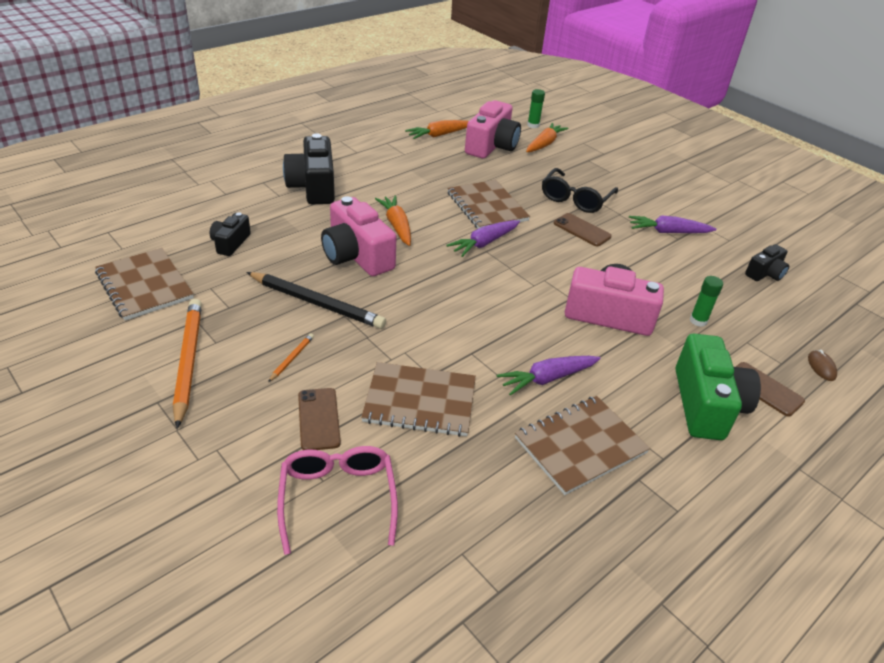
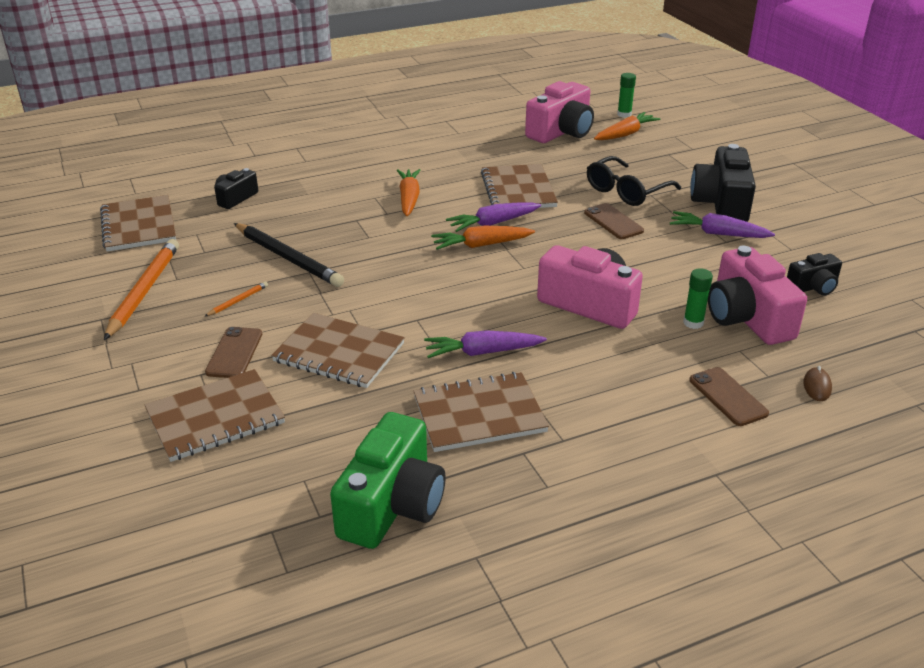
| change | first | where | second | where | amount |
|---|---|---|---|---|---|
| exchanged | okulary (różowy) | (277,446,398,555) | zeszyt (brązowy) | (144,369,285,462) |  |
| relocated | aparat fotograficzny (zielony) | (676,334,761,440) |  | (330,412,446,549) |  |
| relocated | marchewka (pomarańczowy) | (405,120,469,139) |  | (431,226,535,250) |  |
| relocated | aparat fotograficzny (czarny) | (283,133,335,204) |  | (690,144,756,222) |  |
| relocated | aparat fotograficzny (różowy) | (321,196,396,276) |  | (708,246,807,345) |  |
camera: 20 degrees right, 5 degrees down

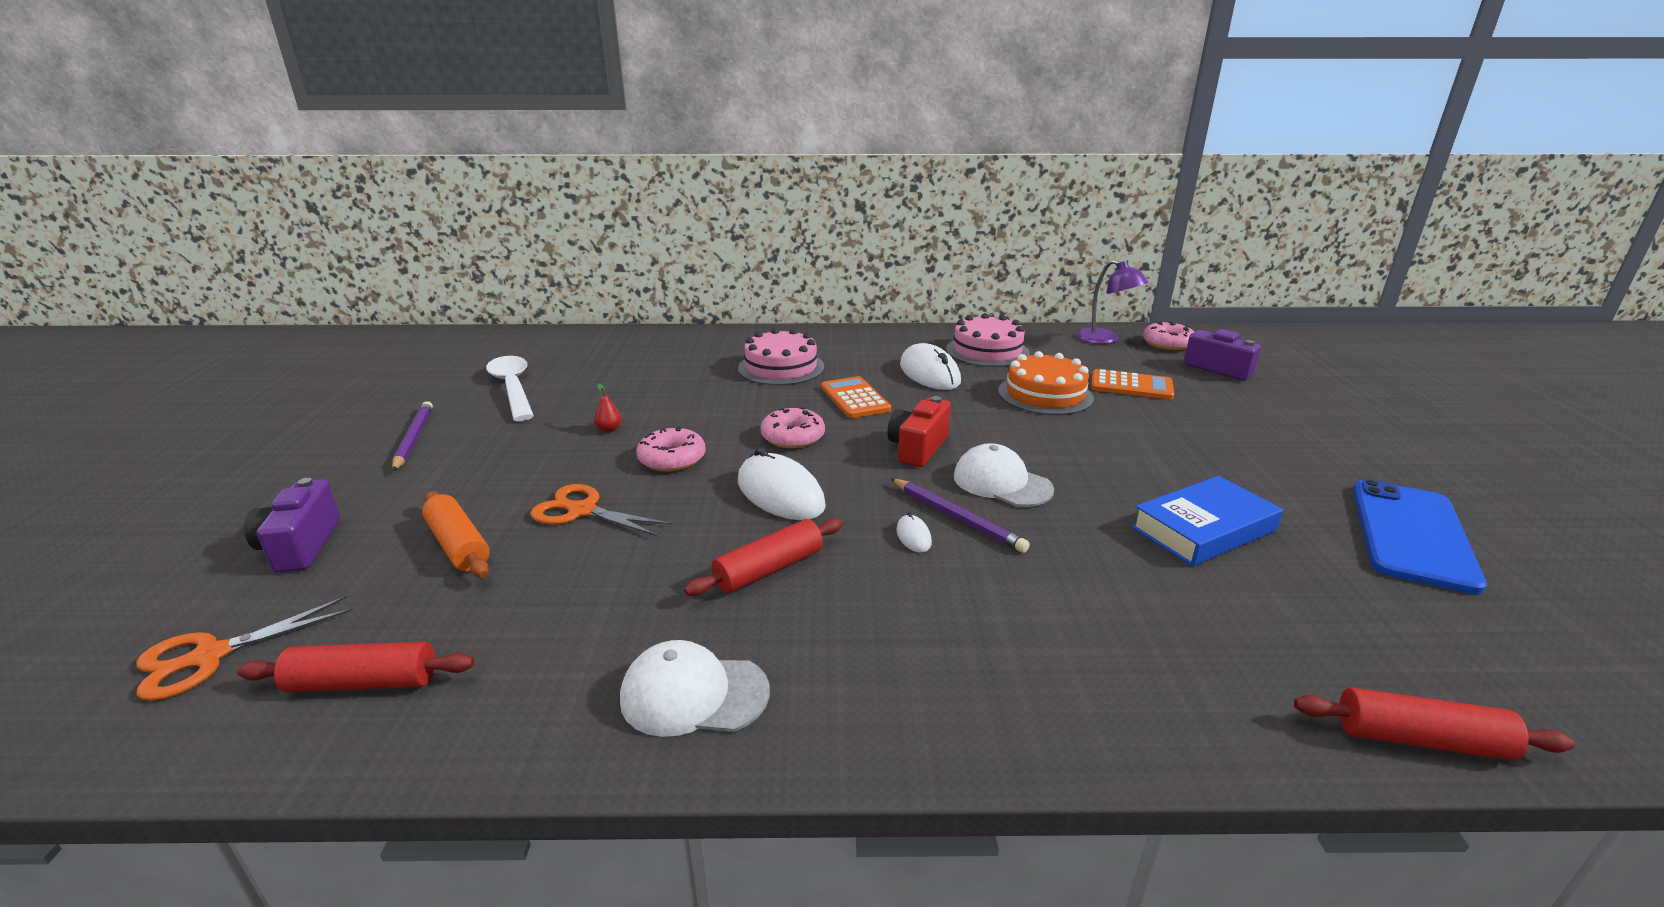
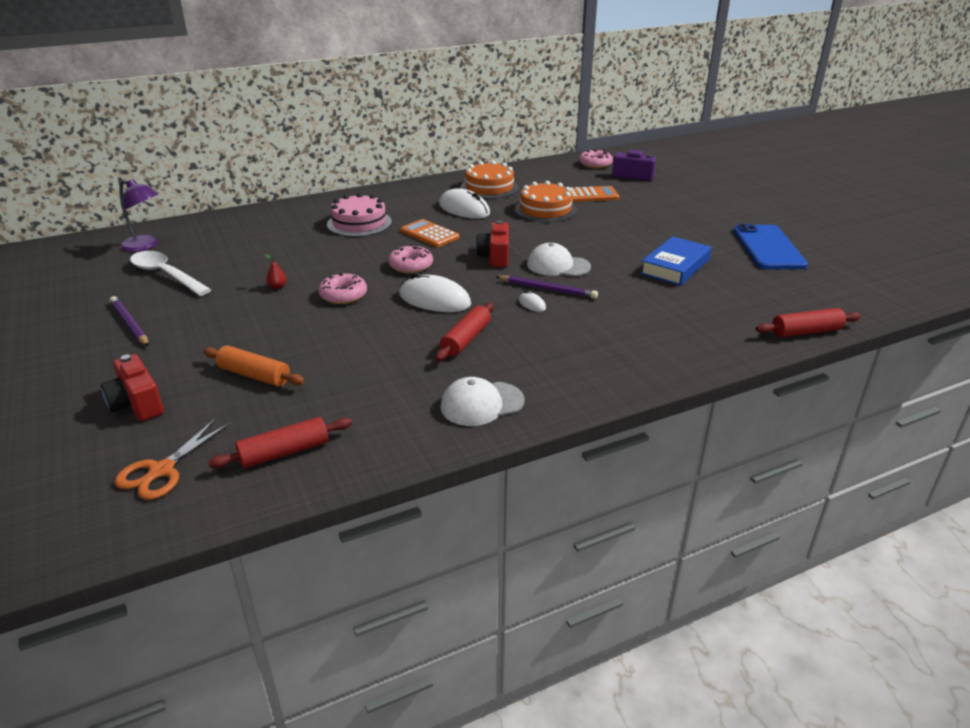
| change | first | where | second | where | amount |
|---|---|---|---|---|---|
| colour | aparat fotograficzny (fioletowy) | (244,478,340,572) | aparat fotograficzny (czerwony) | (101,354,164,421) |  |
| relocated | lampka (fioletowy) | (1076,260,1149,344) |  | (119,179,158,252) |  |
| colour | tort (różowy) | (946,313,1030,367) | tort (pomarańczowy) | (460,161,518,199) |  |
| missing | nożyczki (pomarańczowy) | (530,484,672,536) |  |  |  |
camera: 25 degrees left, 5 degrees up

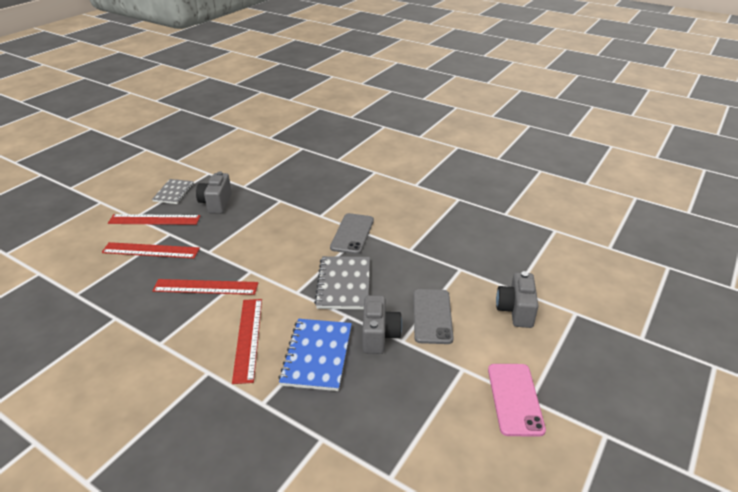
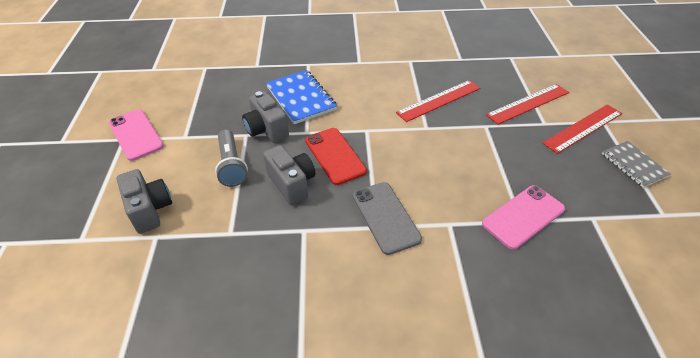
| change | first | where | second | where | amount |
|---|---|---|---|---|---|
| exchanged | telefon (szary) | (413,289,454,344) | latarka (szary) | (215,130,248,187) |  |
| relocated | aparat fotograficzny (szary) | (196,171,232,214) |  | (263,145,316,205) |  |
| exchanged | zeszyt (szary) | (314,256,370,309) | telefon (czerwony) | (305,128,367,185) |  |
| appeared |  |  | telefon (różowy) | (482,185,565,250) |  |
| missing | linijka (czerwony) | (232,299,262,384) |  |  |  |
camera: 145 degrees right, 10 degrees up

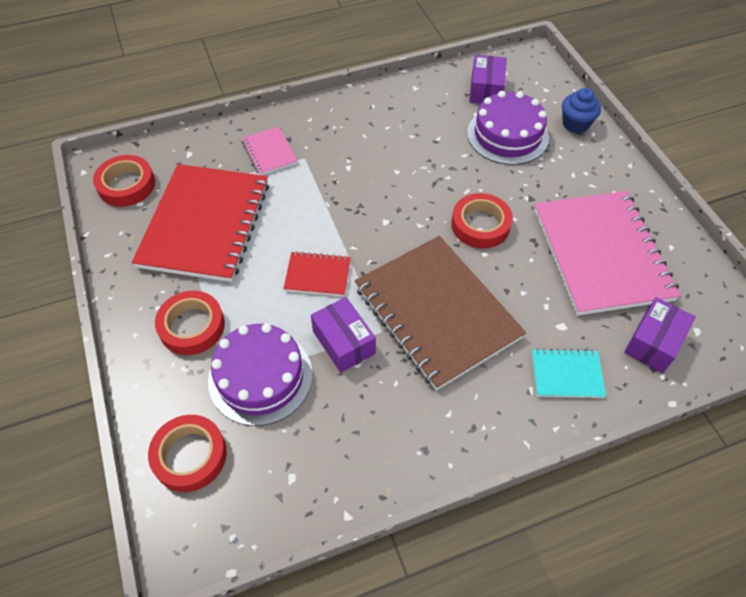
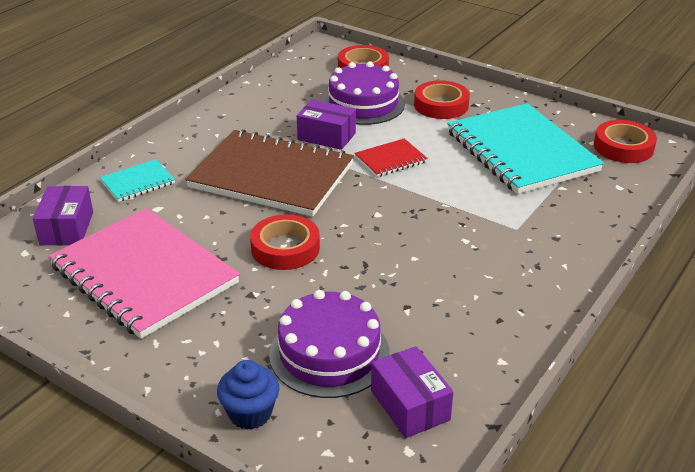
| change | first | where | second | where | amount |
|---|---|---|---|---|---|
| colour | zeszyt (czerwony) | (132,164,269,282) | zeszyt (turkusowy) | (447,103,604,194) |  |
| missing | zeszyt (różowy) | (242,127,297,175) |  |  |  |
camera: 145 degrees right, 20 degrees down

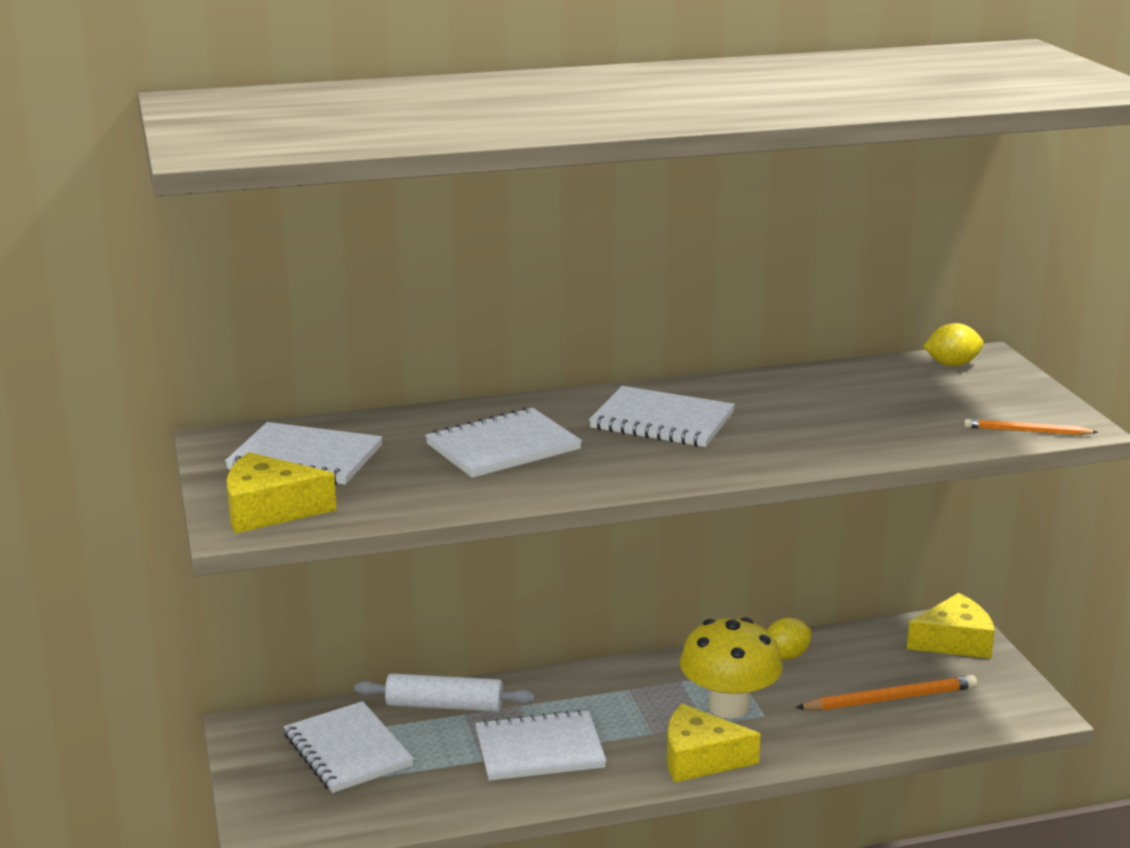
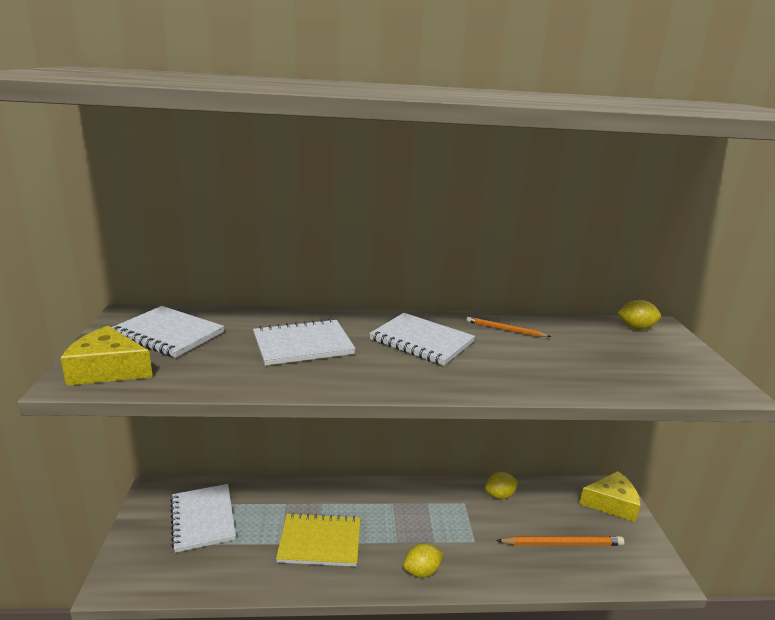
| change | first | where | second | where | amount |
|---|---|---|---|---|---|
| colour | zeszyt (biały) | (475,709,607,781) | zeszyt (żółty) | (276,513,361,567) |  |
| exchanged | ser (żółty) | (667,704,761,783) | cytryna (żółty) | (403,543,443,578) |  |
| relocated | ołówek (pomarańczowy) | (964,419,1098,435) |  | (466,317,551,337) |  |
| missing | wałek do ciasta (biały) | (354,673,535,712) |  |  |  |
| missing | grzyb (żółty) | (680,617,783,719) |  |  |  |
camera: 10 degrees right, 0 degrees up

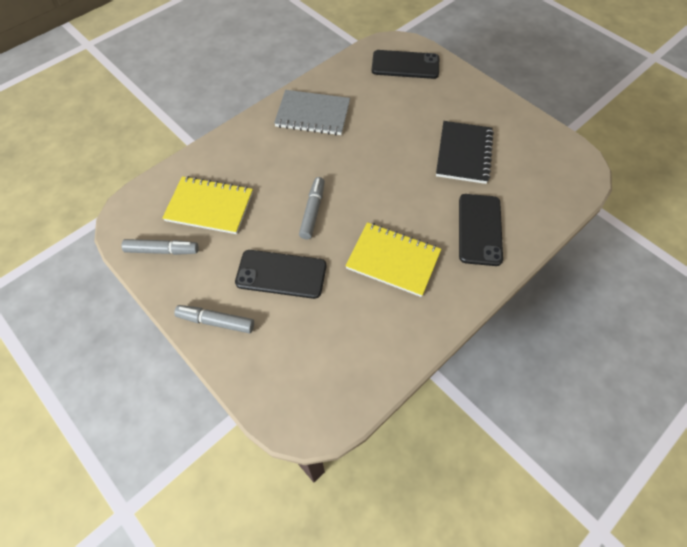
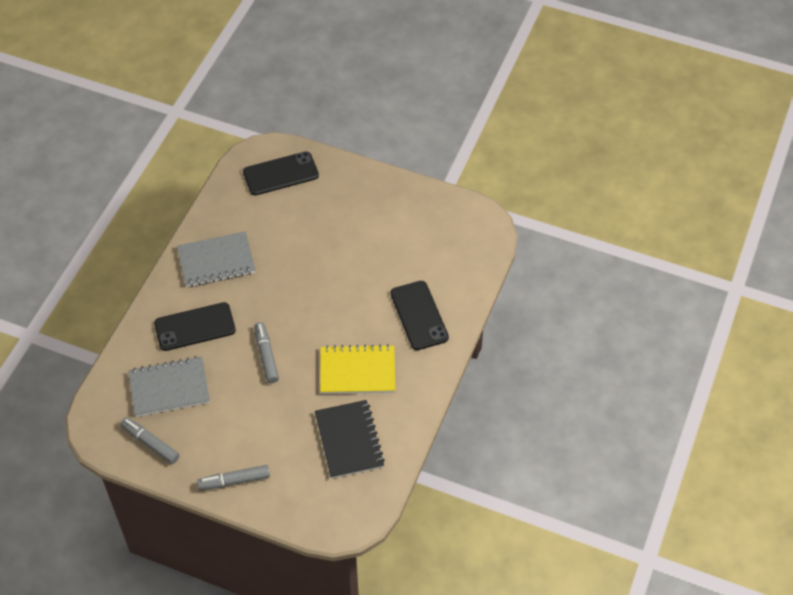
| change | first | where | second | where | amount |
|---|---|---|---|---|---|
| spun | flamaster (szary) | (122,239,199,255) |  | (120,417,180,464) | 120 degrees counterclockwise |
| colour | zeszyt (żółty) | (162,176,253,234) | zeszyt (szary) | (128,356,210,417) |  |
| relocated | telefon (czarny) | (235,250,326,299) |  | (154,302,236,351) |  |
| relocated | zeszyt (czarny) | (436,121,494,184) |  | (315,400,385,479) |  |
camera: 25 degrees left, 5 degrees down

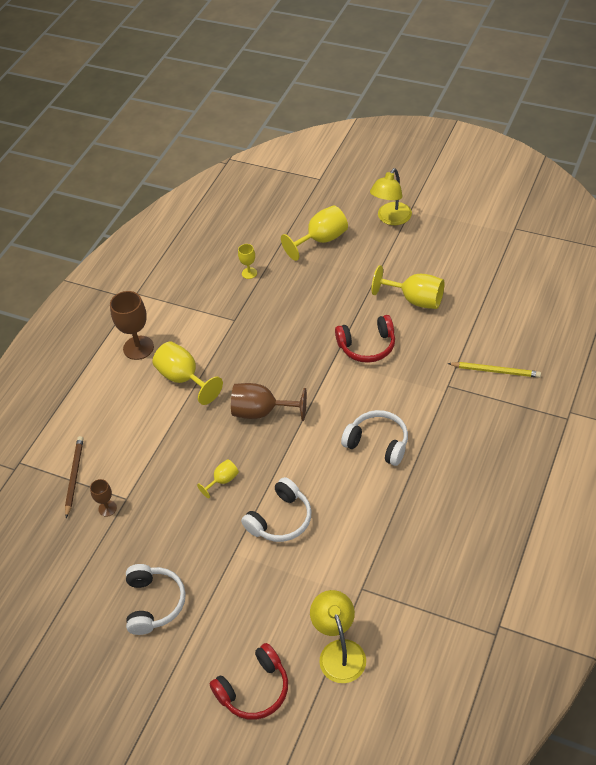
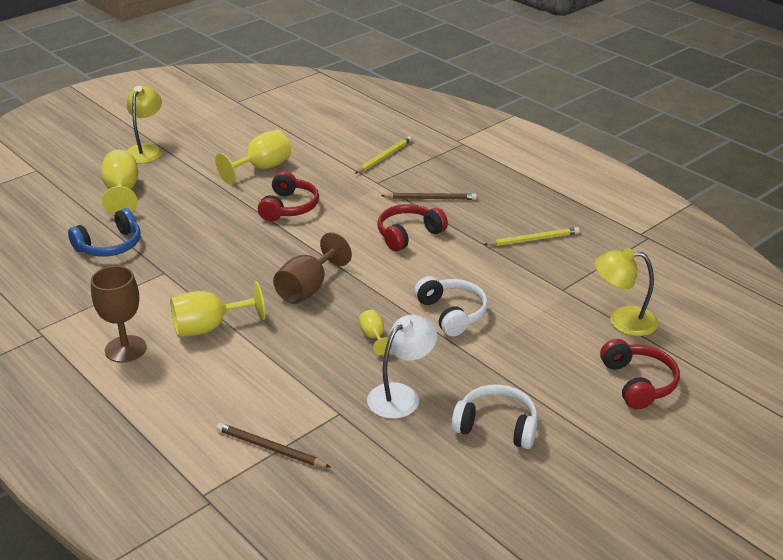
| change | first | where | second | where | amount |
|---|---|---|---|---|---|
| exchanged | kielich (żółty) | (238,244,257,279) | słuchawki (niebieski) | (68,208,141,256) |  |
| spun | lampka (żółty) | (370,168,412,225) |  | (127,86,162,163) | 135 degrees counterclockwise |
| appeared |  |  | lampka (biały) | (367,315,437,419) |  |
| colour | słuchawki (biały) | (341,410,408,466) | słuchawki (czerwony) | (378,204,448,251) |  |
| appeared |  |  | ołówek (brązowy) | (381,193,477,200) |  |
| appeared |  |  | ołówek (żółty) | (483,227,580,246) |  |
| missing | kielich (brązowy) | (90,479,117,517) |  |  |  |
camera: 70 degrees left, 15 degrees down

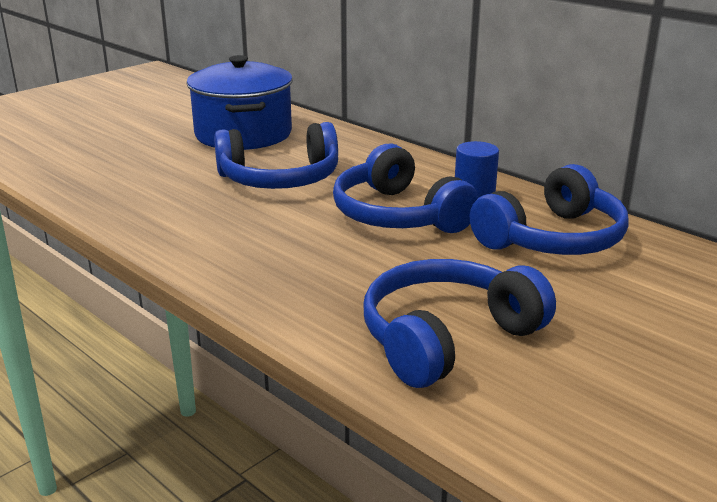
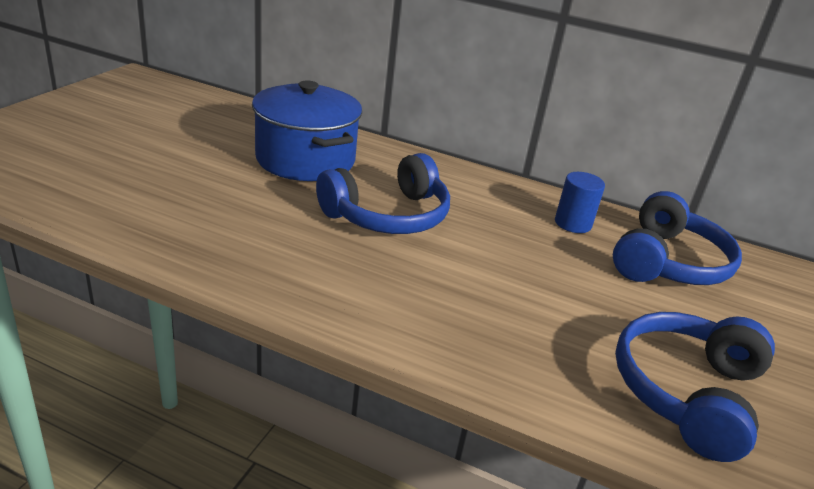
| change | first | where | second | where | amount |
|---|---|---|---|---|---|
| missing | słuchawki (niebieski) | (333,143,479,233) |  |  |  |
camera: 25 degrees left, 5 degrees up

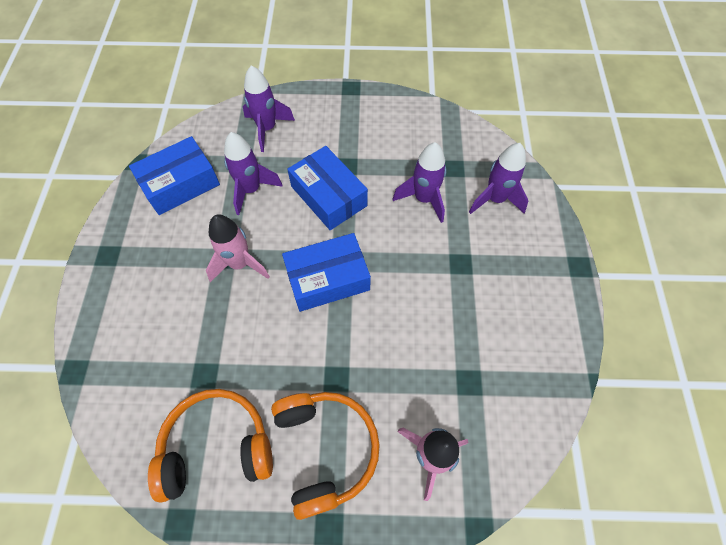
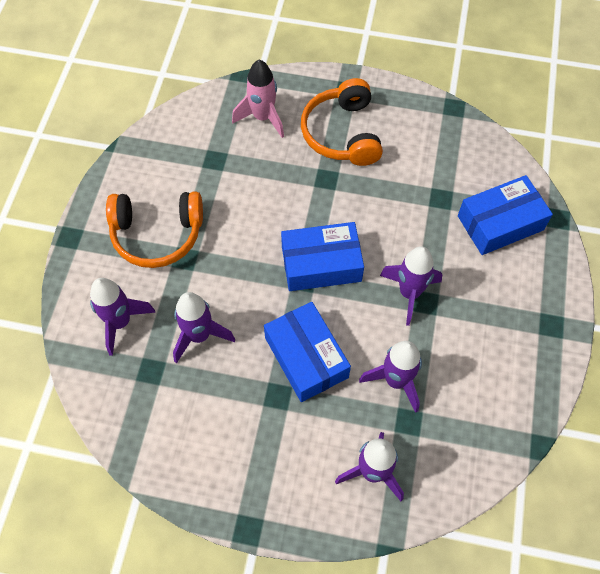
| change | first | where | second | where | amount |
|---|---|---|---|---|---|
| relocated | słuchawki (pomarańczowy) | (148,389,273,503) |  | (106,192,203,268) |  |
| colour | rakieta (różowy) | (206,215,270,282) | rakieta (fioletowy) | (380,246,443,326) |  |
| relocated | pudełko (niebieski) | (129,136,220,215) |  | (458,175,553,255) |  |
camera: 170 degrees left, 0 degrees up

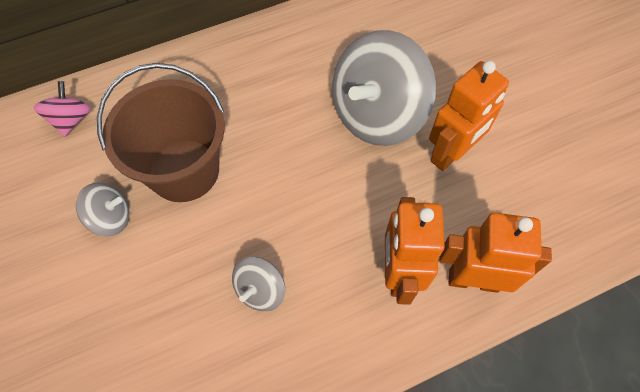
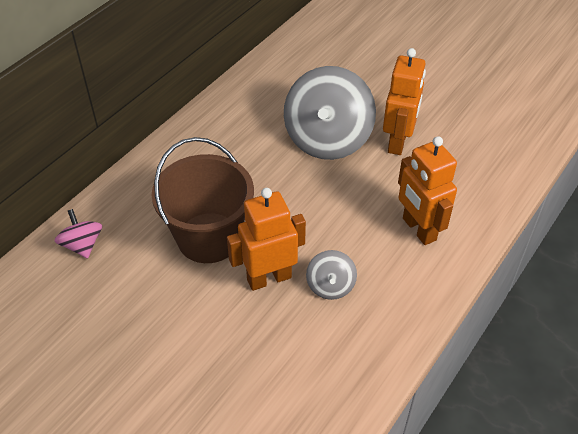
| change | first | where | second | where | amount |
|---|---|---|---|---|---|
| relocated | robot (pomarańczowy) | (439,213,552,293) |  | (227,188,306,291) |  |
| missing | bączek (szary) | (76,183,130,237) |  |  |  |
camera: 30 degrees left, 15 degrees down

